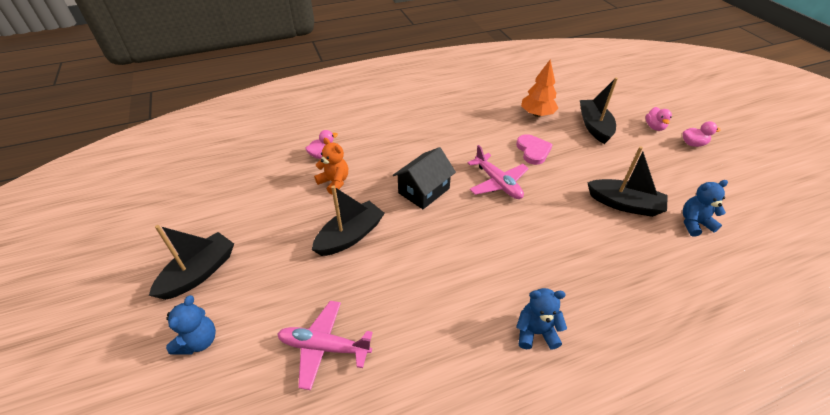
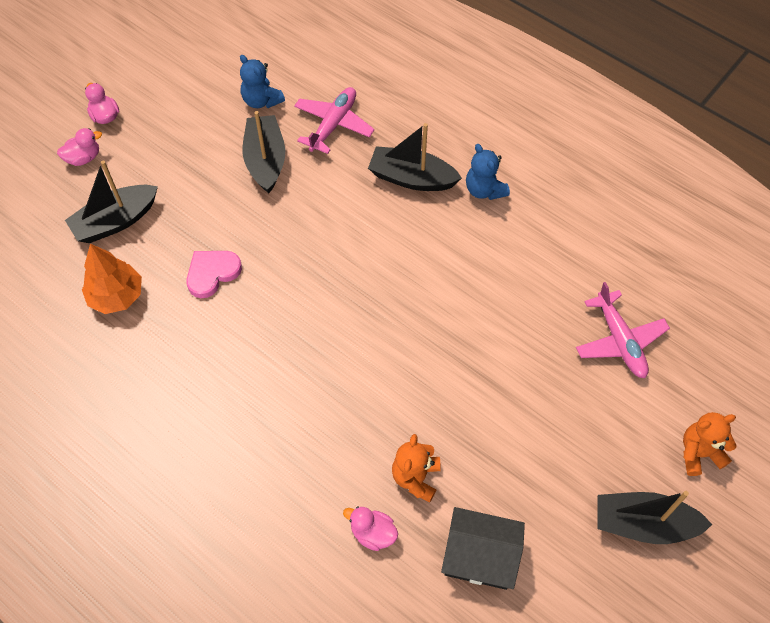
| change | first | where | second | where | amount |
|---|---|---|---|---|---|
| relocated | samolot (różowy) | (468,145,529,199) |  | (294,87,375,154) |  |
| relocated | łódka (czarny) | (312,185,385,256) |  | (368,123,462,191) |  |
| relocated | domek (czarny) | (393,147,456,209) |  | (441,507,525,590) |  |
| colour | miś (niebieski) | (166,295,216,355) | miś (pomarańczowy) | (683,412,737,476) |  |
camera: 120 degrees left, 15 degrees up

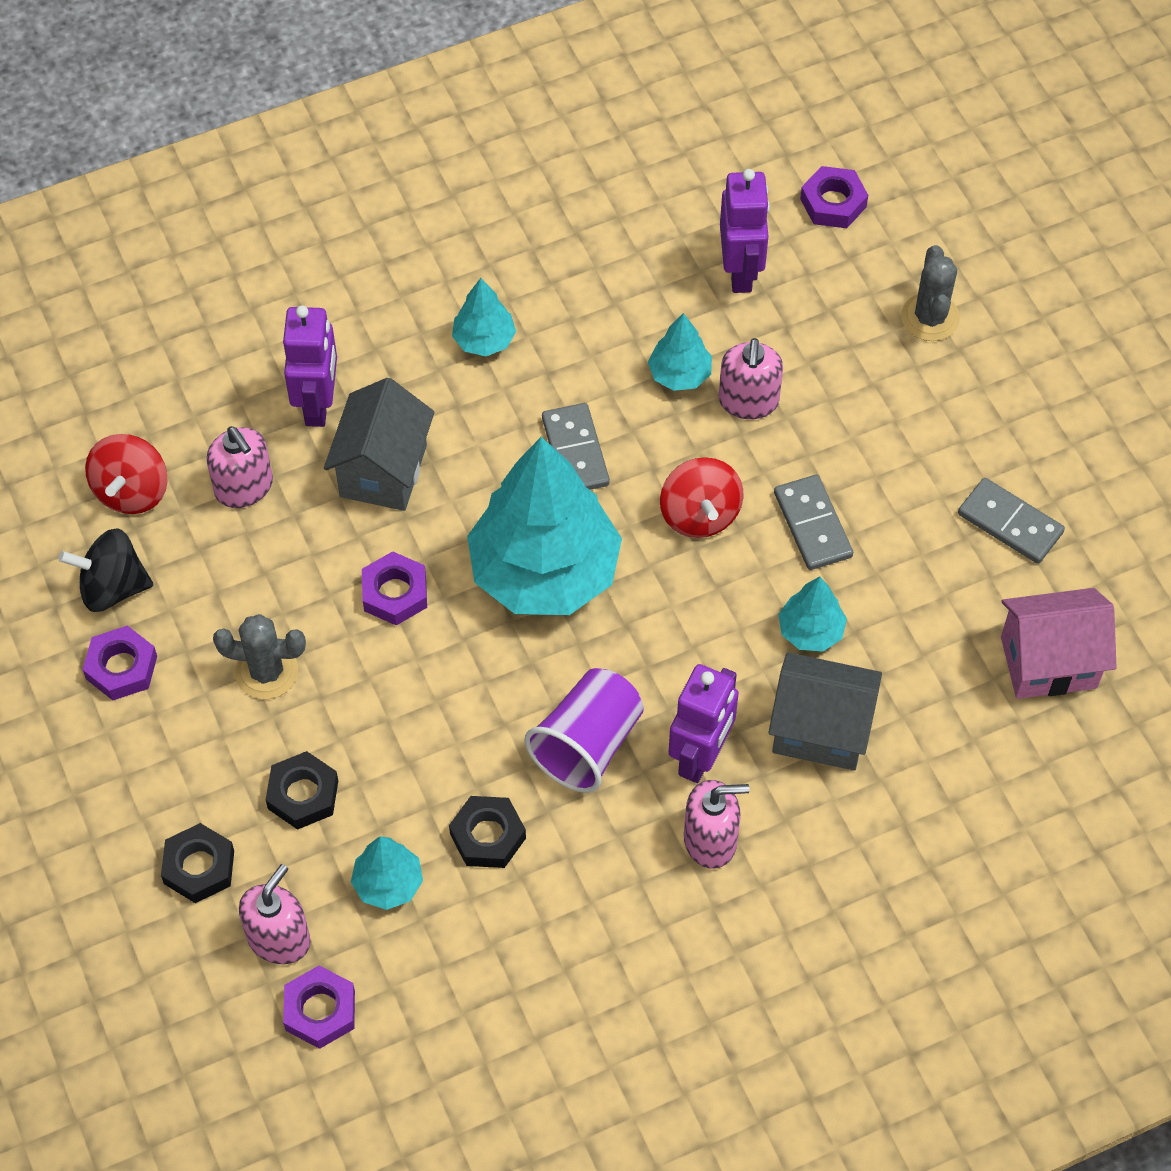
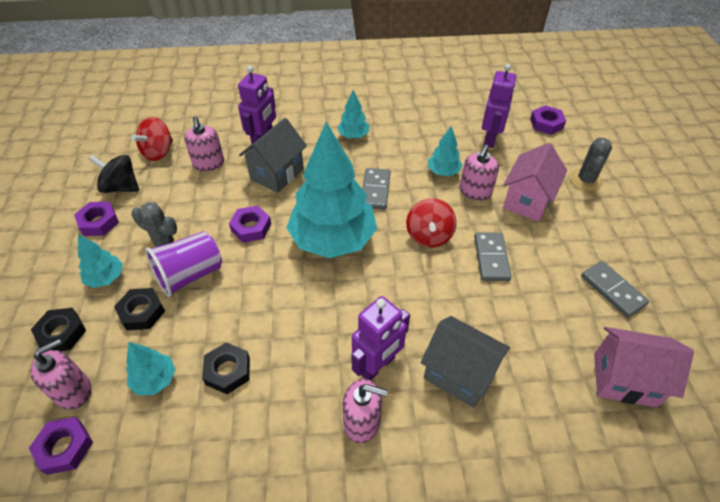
| change | first | where | second | where | amount |
|---|---|---|---|---|---|
| relocated | drzewko (turkusowy) | (778,576,847,651) |  | (78,234,123,288) |  |
| relocated | szklanka (fioletowy) | (525,668,644,793) |  | (145,231,222,297) |  |
| appeared |  |  | domek (różowy) | (503,143,567,221) |  |
camera: 20 degrees right, 10 degrees down

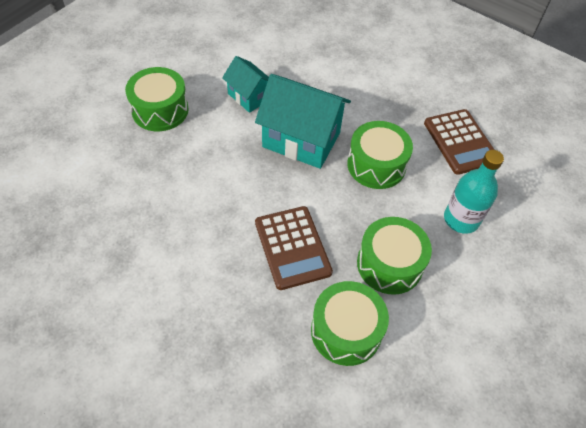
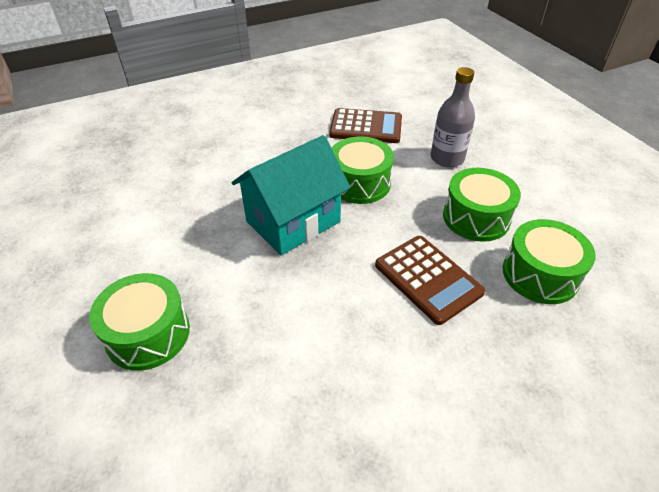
| change | first | where | second | where | amount |
|---|---|---|---|---|---|
| spun | kalkulator (brązowy) | (255,206,333,290) |  | (375,236,485,325) | 45 degrees clockwise |
| colour | butelka (turkusowy) | (444,150,504,234) | butelka (szary) | (430,67,475,167) |  |
| missing | domek (turkusowy) | (222,56,269,113) |  |  |  |
camera: 60 degrees left, 10 degrees down

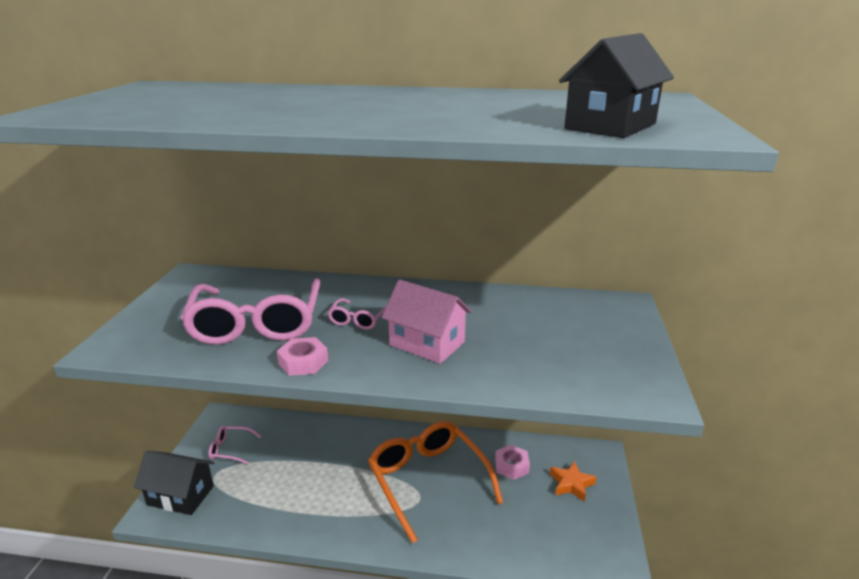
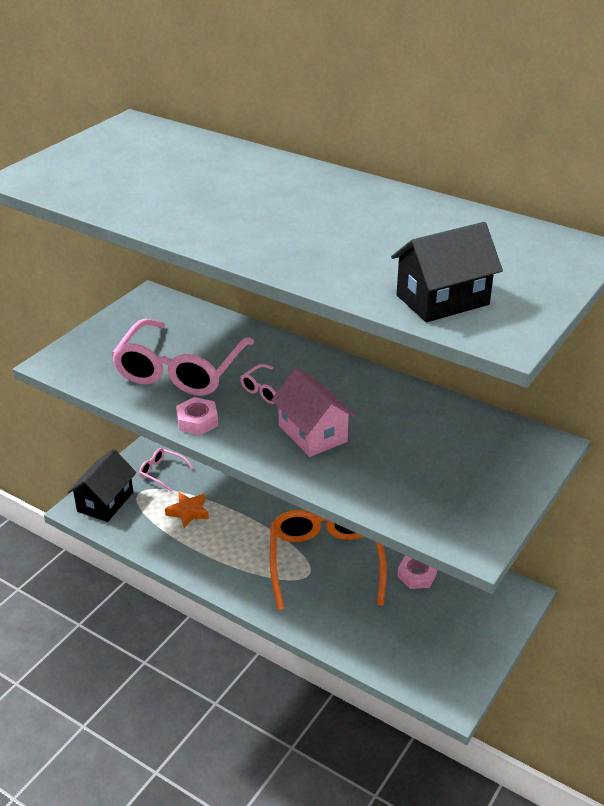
| change | first | where | second | where | amount |
|---|---|---|---|---|---|
| spun | domek (czarny) | (134,450,215,515) |  | (68,449,136,522) | 75 degrees clockwise |
| relocated | gwiazda (pomarańczowy) | (550,461,597,502) |  | (165,492,209,528) |  |
camera: 25 degrees right, 10 degrees up

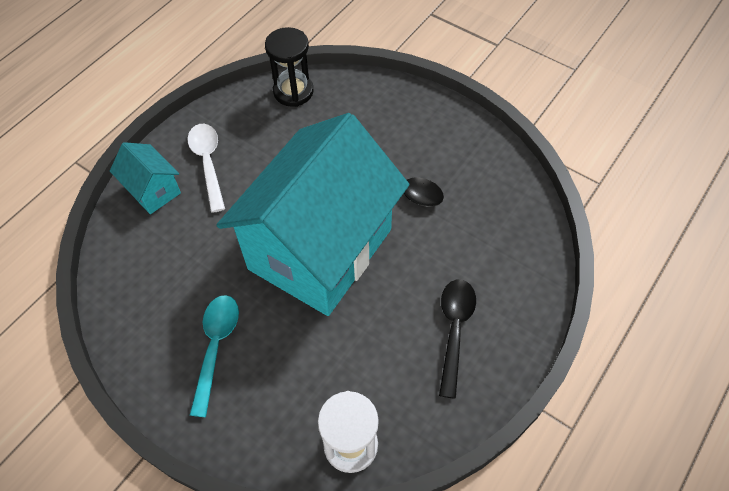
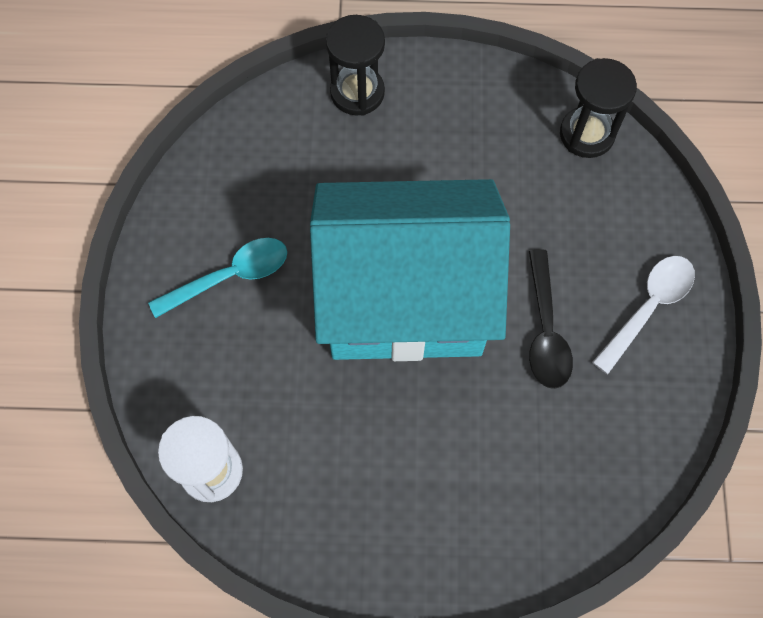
| change | first | where | second | where | amount |
|---|---|---|---|---|---|
| exchanged | domek (turkusowy) | (110,142,181,214) | klepsydra (czarny) | (326,15,385,116) |  |
| relocated | łyżka (biały) | (188,124,225,213) |  | (592,256,695,374) |  |
| missing | łyżka (czarny) | (439,279,476,399) |  |  |  |
camera: 55 degrees right, 10 degrees up

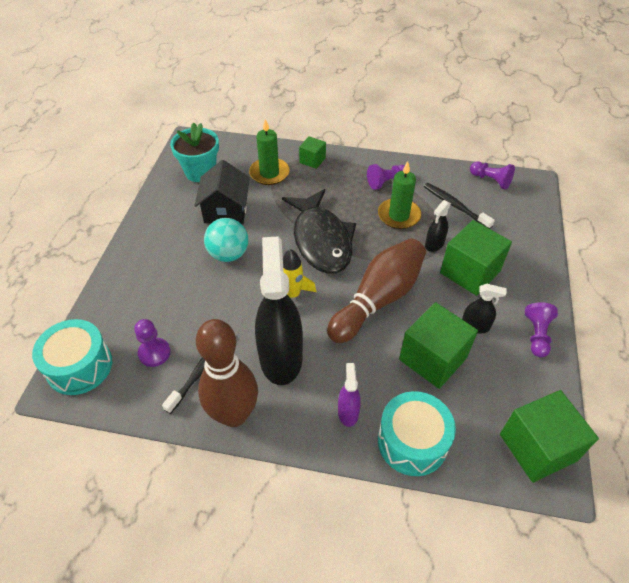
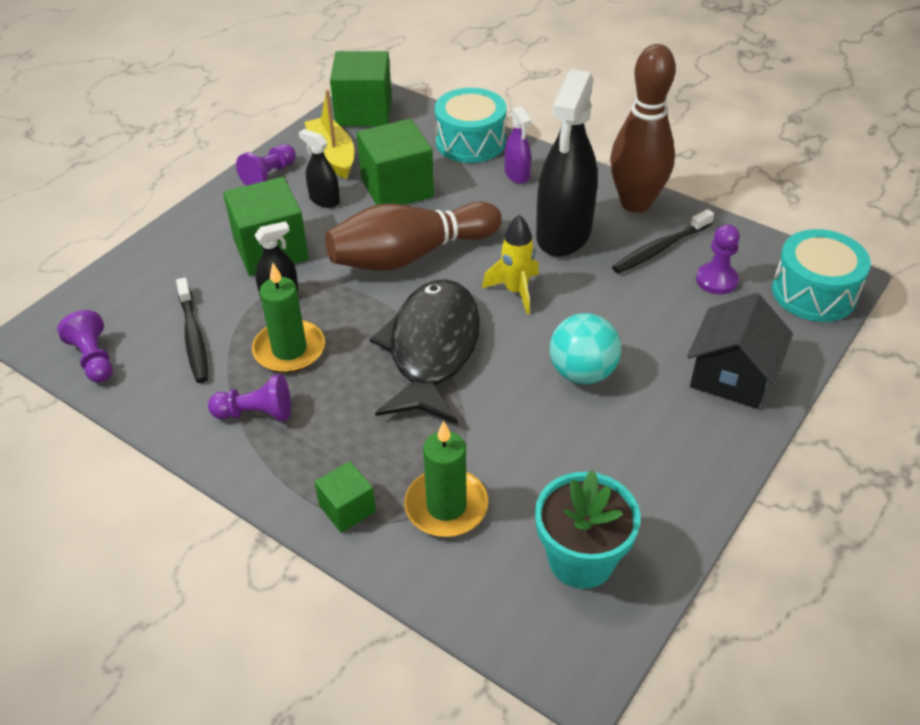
| change | first | where | second | where | amount |
|---|---|---|---|---|---|
| appeared |  |  | łódka (żółty) | (304,89,354,179) |  |
| spun | spryskiwacz (fioletowy) | (338,363,361,427) |  | (505,106,531,184) | 45 degrees counterclockwise |
| relocated | domek (czarny) | (194,160,250,224) |  | (687,293,793,409) |  |
camera: 155 degrees left, 5 degrees down

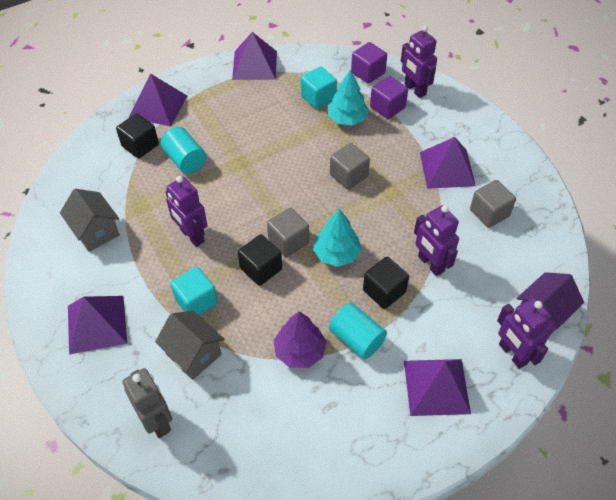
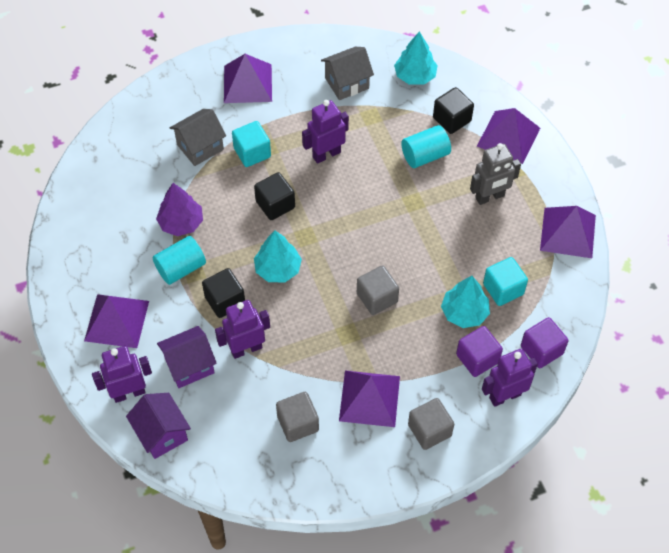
| change | first | where | second | where | amount |
|---|---|---|---|---|---|
| appeared |  |  | domek (fioletowy) | (157,326,217,388) |  |
| appeared |  |  | drzewko (turkusowy) | (394,31,438,85) |  |
| relocated | sześcian (szary) | (267,207,309,257) |  | (408,398,454,450) |  |
| relocated | robot (szary) | (123,368,172,438) |  | (470,143,521,205) |  |
camera: 100 degrees right, 5 degrees up

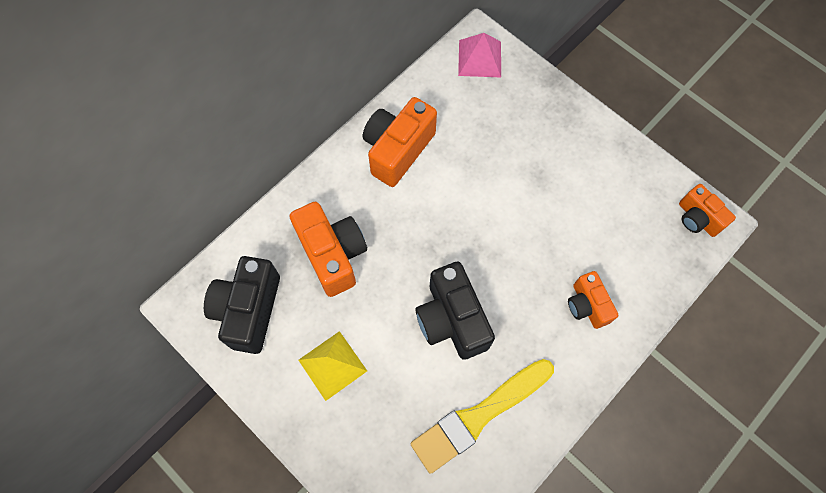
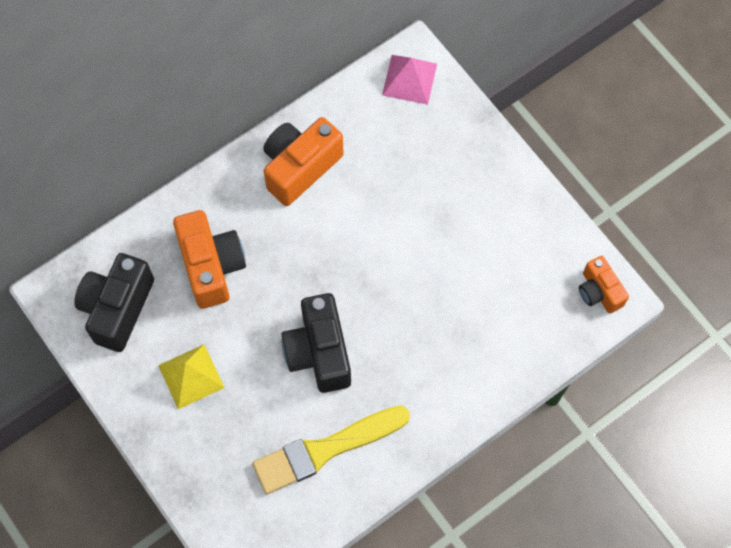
| change | first | where | second | where | amount |
|---|---|---|---|---|---|
| missing | aparat fotograficzny (pomarańczowy) | (568,271,618,329) |  |  |  |
camera: 10 degrees right, 0 degrees up

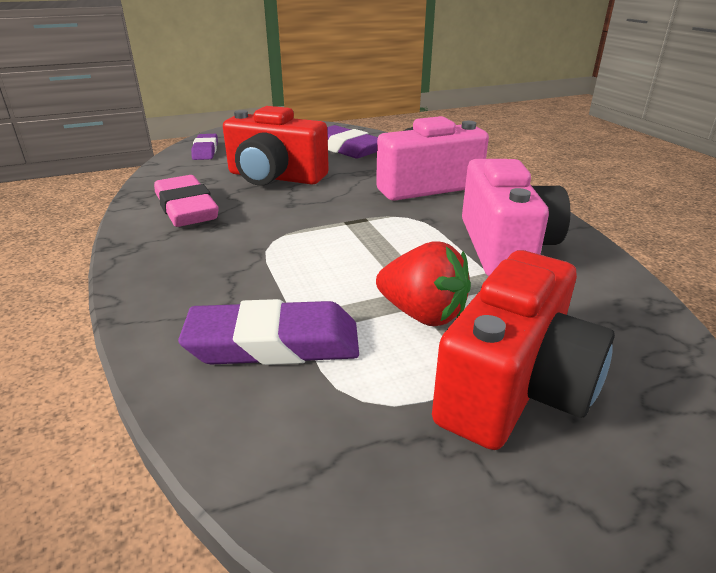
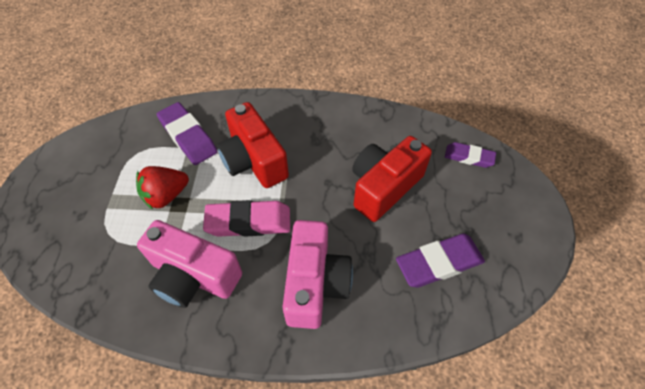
| change | first | where | second | where | amount |
|---|---|---|---|---|---|
| spun | gumka do mazania (fioletowy) | (178,299,359,365) |  | (157,102,217,165) | 60 degrees counterclockwise |
| relocated | gumka do mazania (różowy) | (154,175,219,227) |  | (203,200,290,237) |  |
| relocated | aparat fotograficzny (czerwony) | (432,250,615,450) |  | (217,102,289,188) |  |
camera: 115 degrees right, 25 degrees up

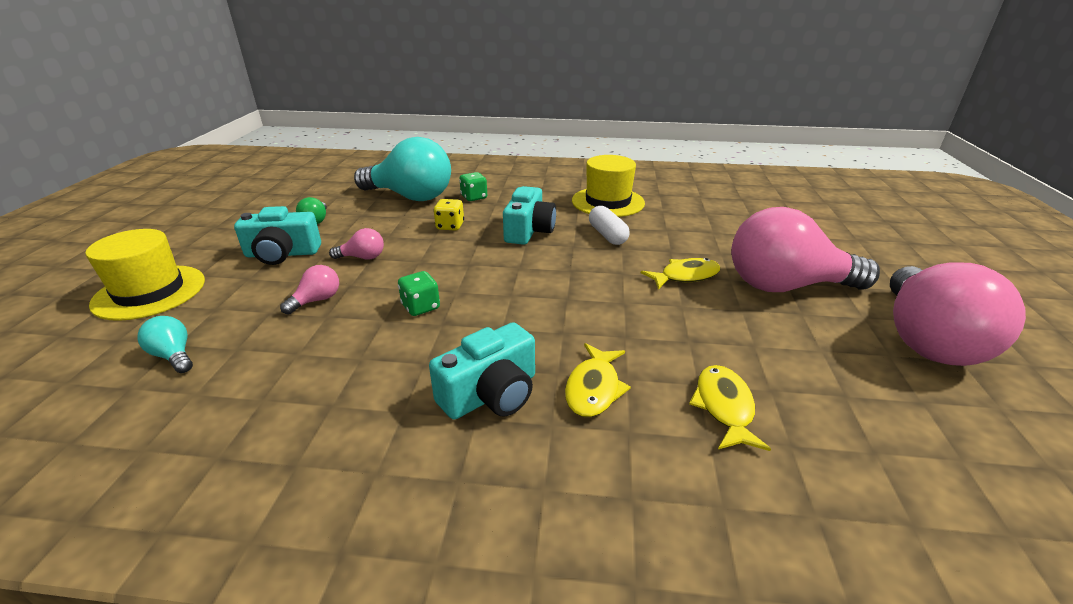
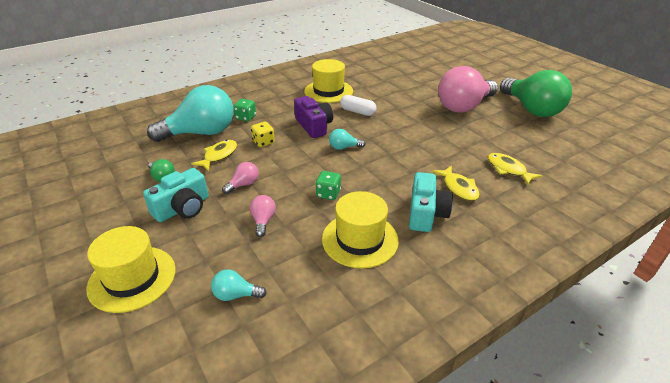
| change | first | where | second | where | amount |
|---|---|---|---|---|---|
| relocated | ryba (żółty) | (641,258,720,290) |  | (191,140,237,171) |  |
| colour | aparat fotograficzny (turkusowy) | (503,186,556,245) | aparat fotograficzny (fioletowy) | (294,96,333,138) |  |
| appeared |  |  | kapelusz (żółty) | (322,191,399,269) |  |
| appeared |  |  | żarówka (turkusowy) | (329,129,366,150) |  |
| colour | żarówka (różowy) | (890,262,1026,366) | żarówka (zielony) | (500,70,572,117) |  |
camera: 40 degrees left, 5 degrees up

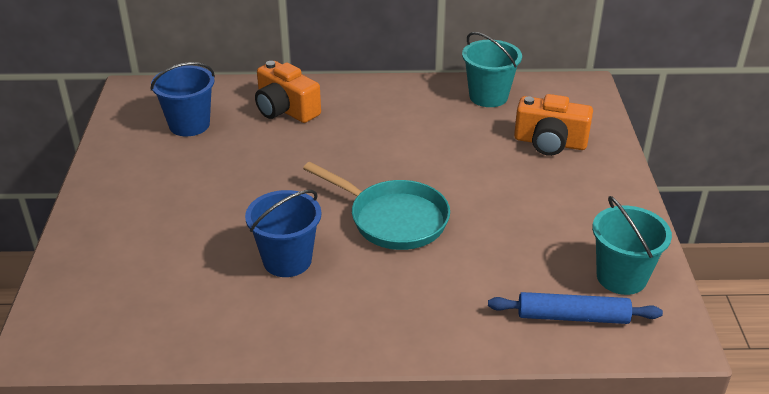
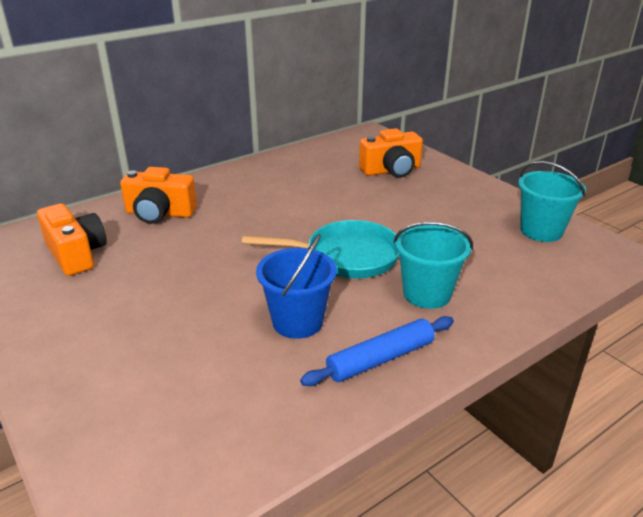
| change | first | where | second | where | amount |
|---|---|---|---|---|---|
| exchanged | wiadro (niebieski) | (151,62,215,137) | aparat fotograficzny (pomarańczowy) | (37,203,107,276) |  |
| relocated | wałek do ciasta (niebieski) | (488,292,663,324) |  | (300,316,454,386) |  |
| relocated | wiadro (turkusowy) | (462,32,522,107) |  | (394,222,473,309) |  |
camera: 35 degrees left, 5 degrees down

